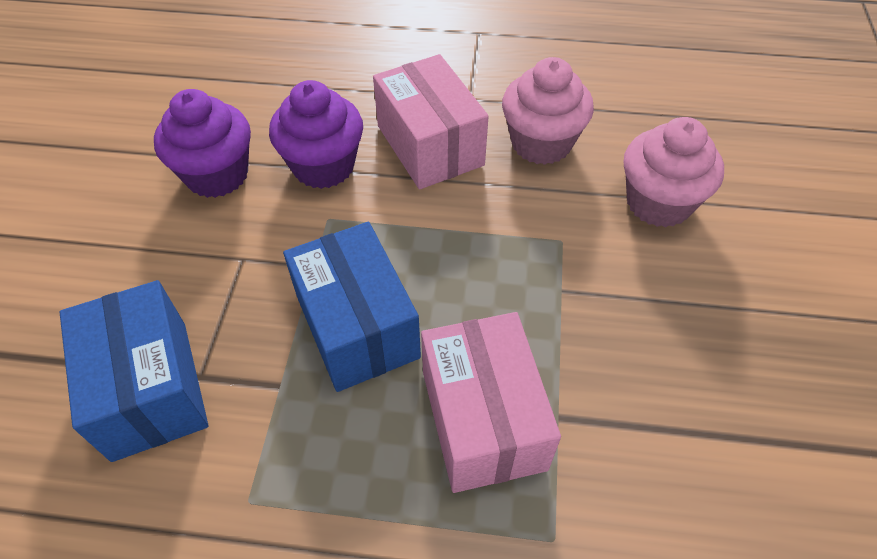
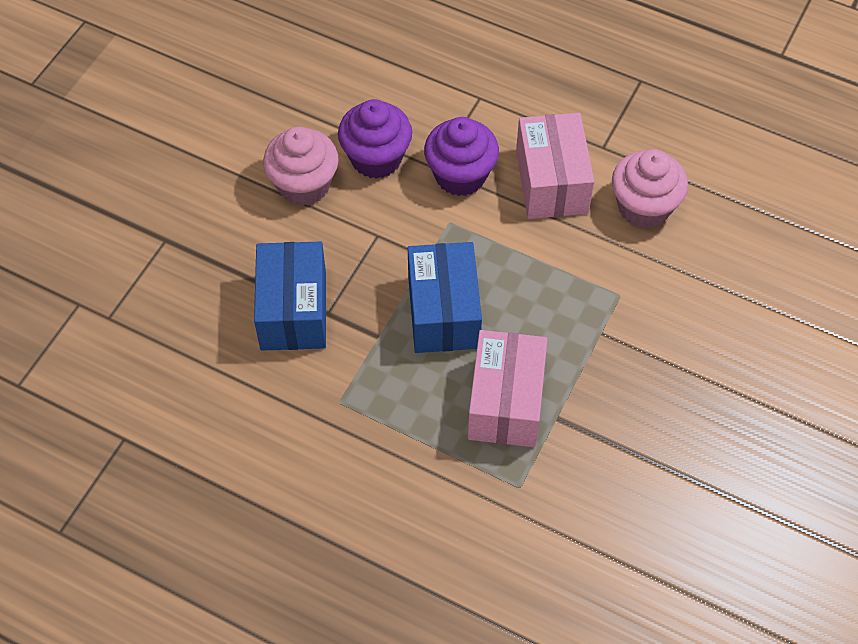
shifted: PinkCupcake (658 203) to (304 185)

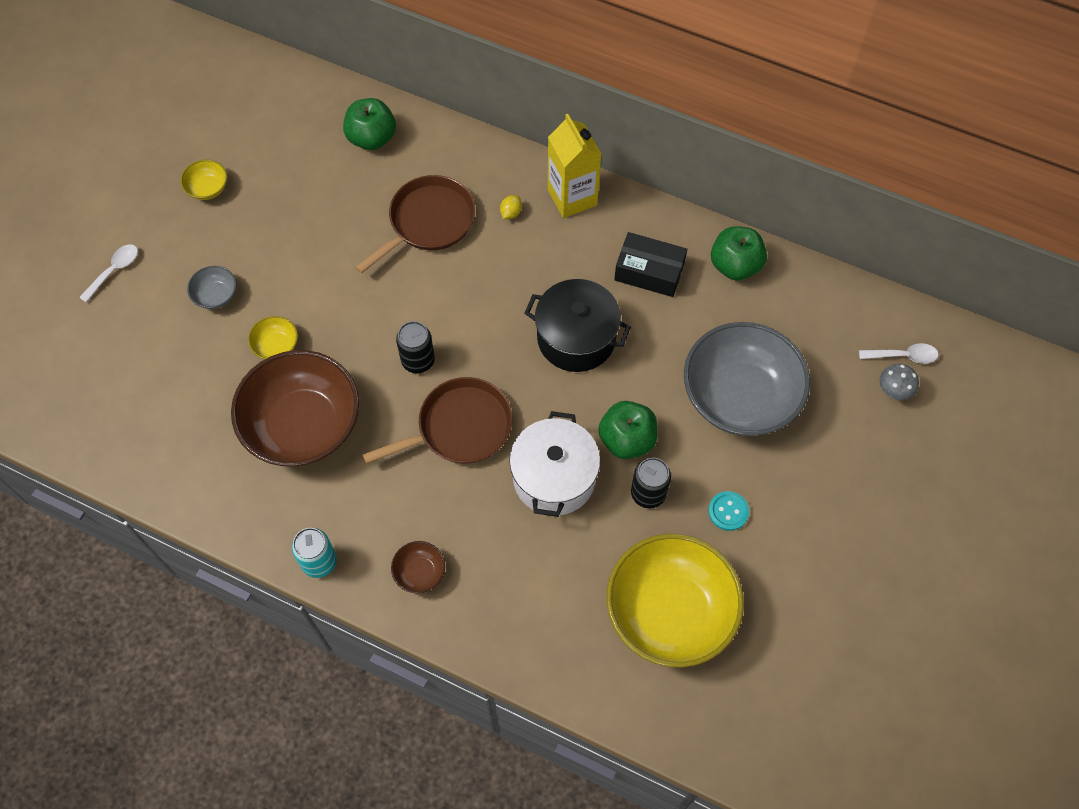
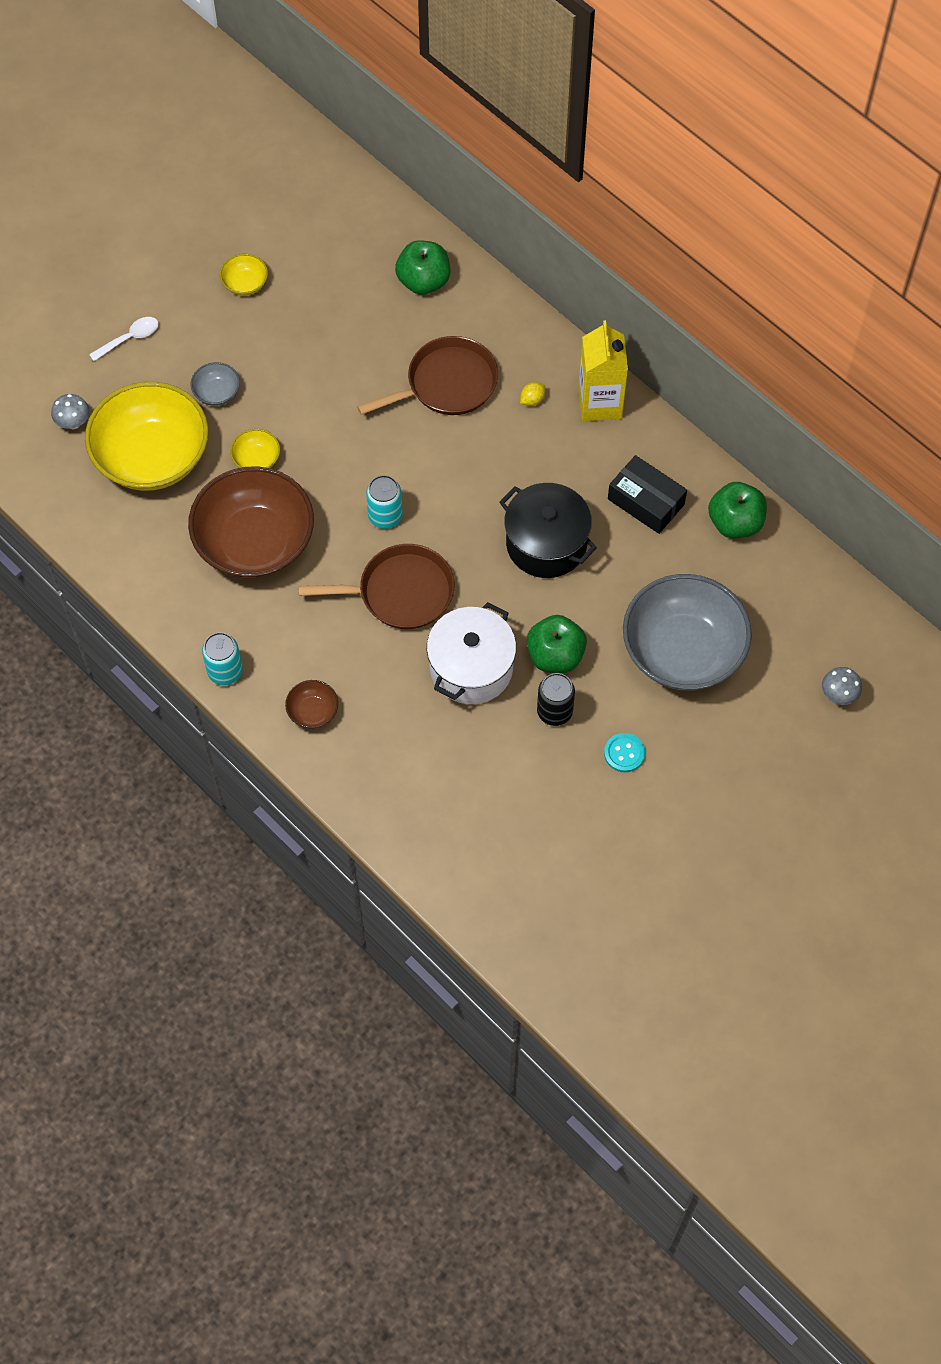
gone: WhiteSpoon (903 356)
new: GreyMushroom (73 423)
shifted: YellowBowl (670 612) to (152 457)
repainted: BlackCan (418 360) to TurquoiseCan (385 516)

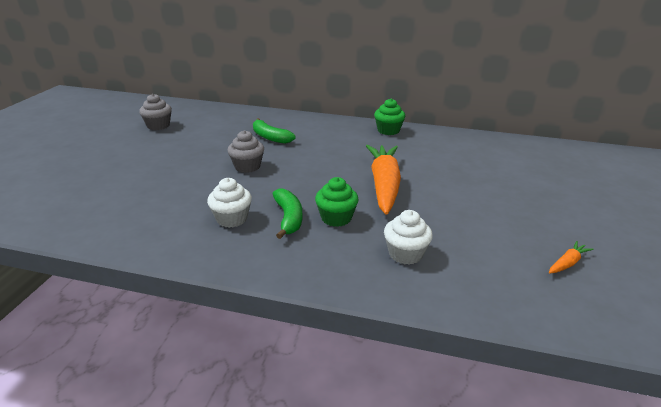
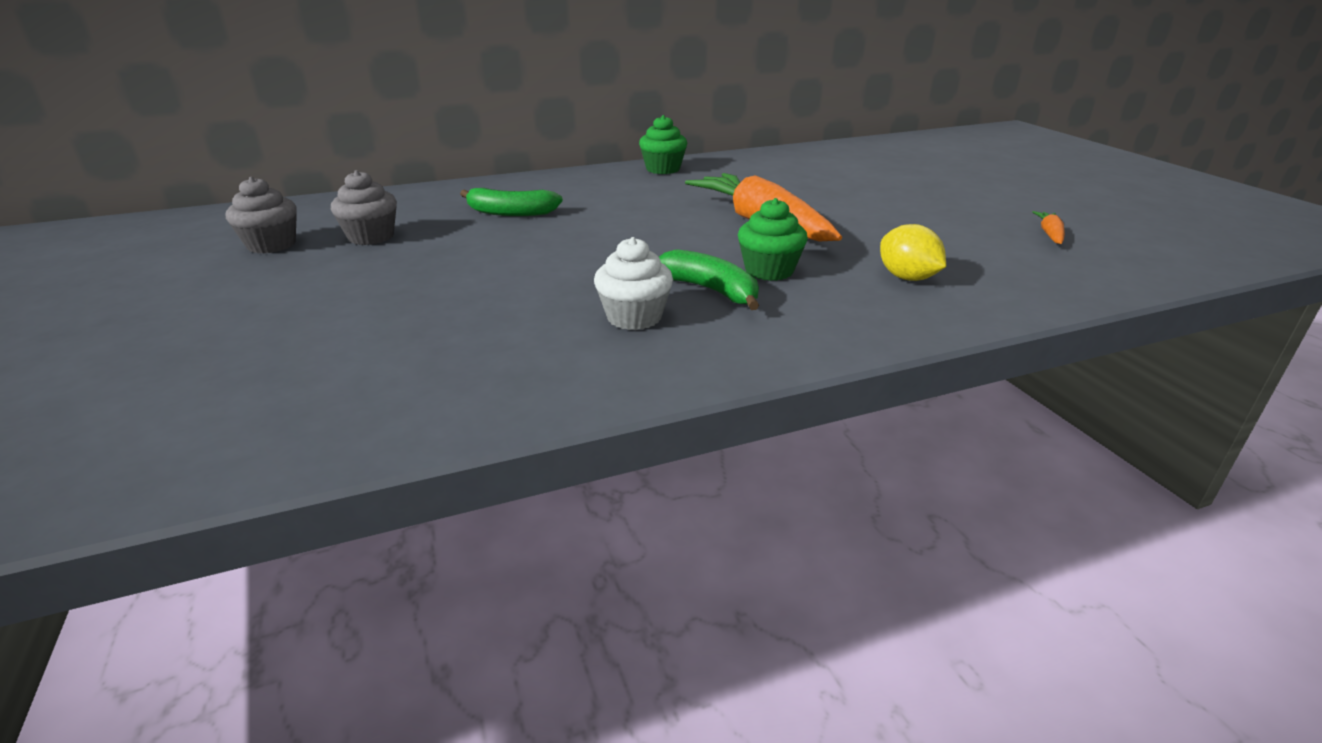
shifted: GreyCupcake (247 166) to (371 237)
swapped: WhiteCupcake (405 254) to YellowLemon (907 278)

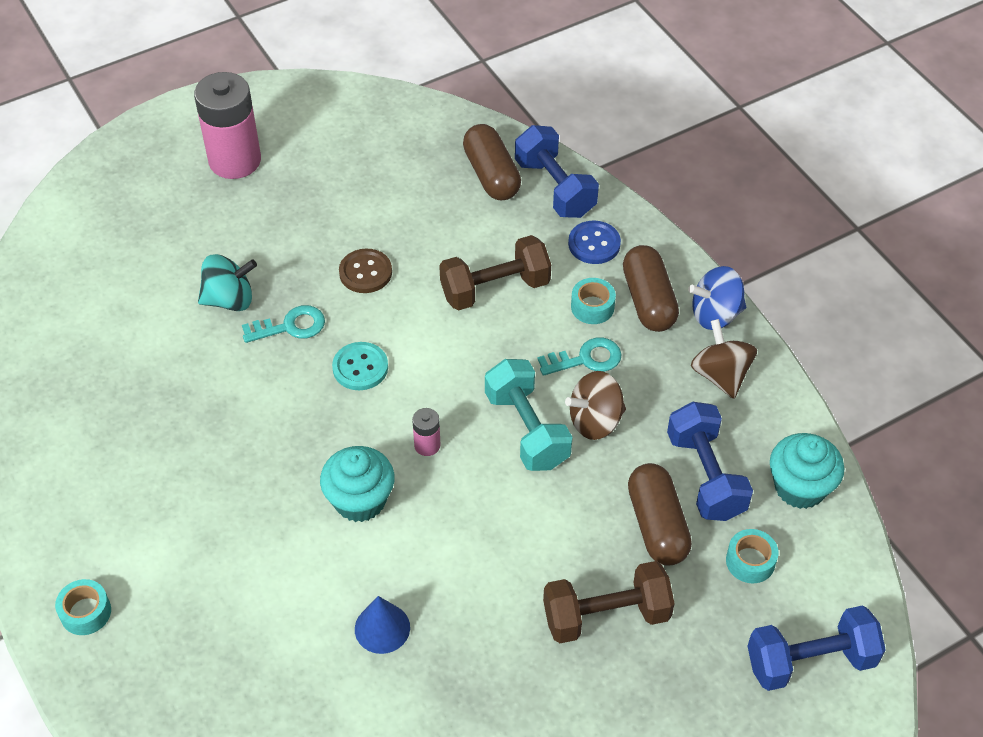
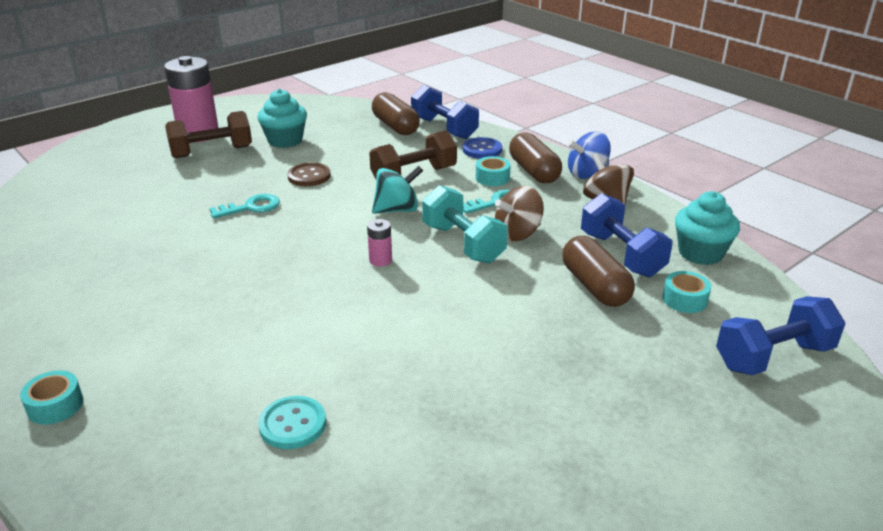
gone: BlueCone (382 628)
shifted: TurquoiseSpinningTop (229 299) to (397 210); TurquoiseCupcake (360 500) to (285 141); TurquoiseButton (360 367) to (292 424); BrownDumbbell (606 616) to (212 152)

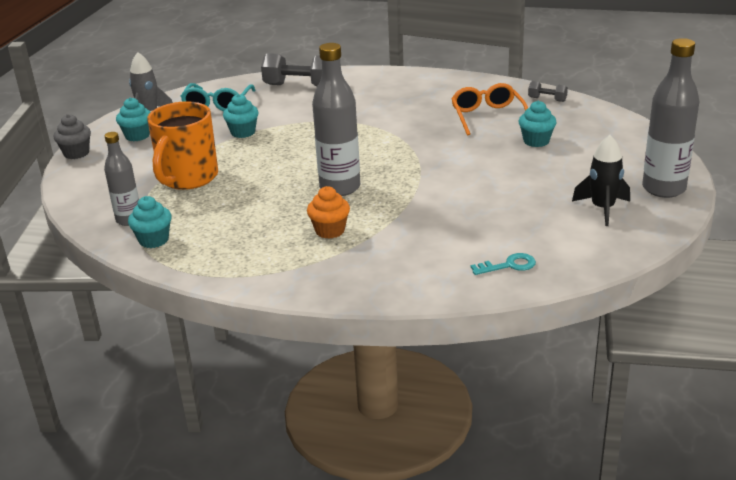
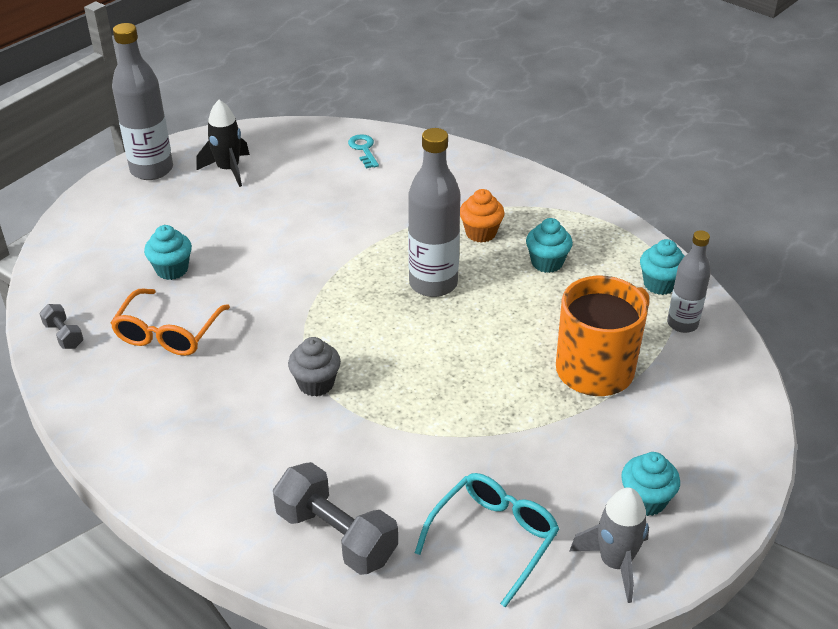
shifted: GreyCupcake (76 153) to (316 384); TurquoiseCupcake (243 132) to (547 263)
rotated: TurquoiseKey (508 265) = (363 149) 60 degrees clockwise

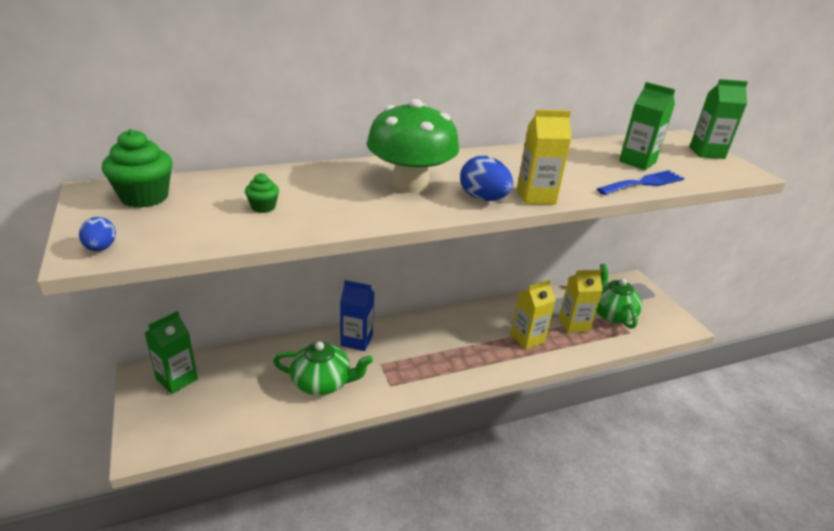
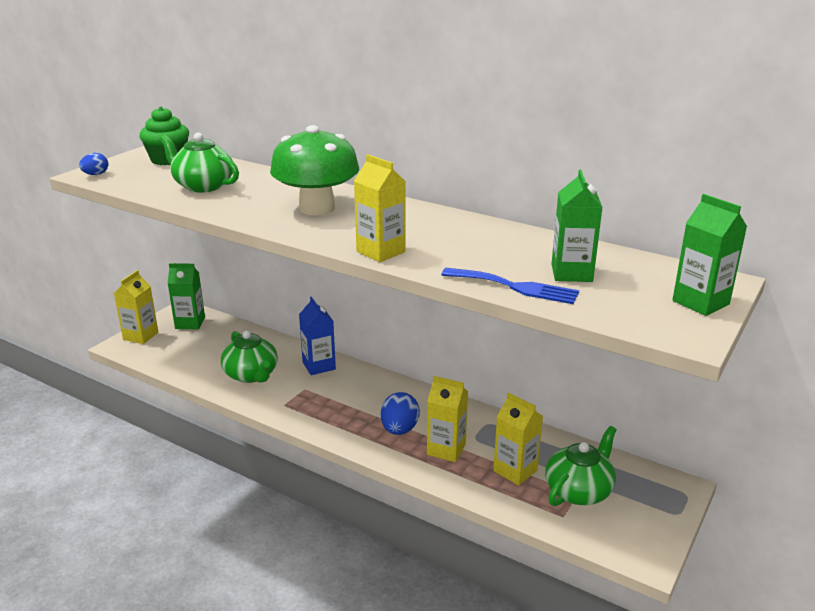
new: YellowCarton (140 336)
shifted: BlueEgg (483 198) to (399 429)
swapped: GreenCupcake (263 207) to GreenTeapot (203 186)

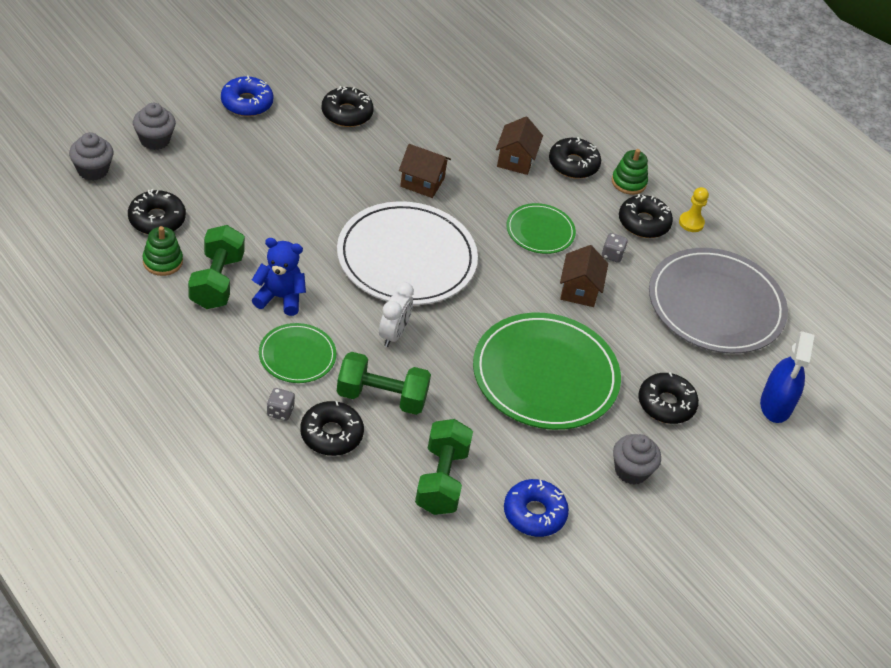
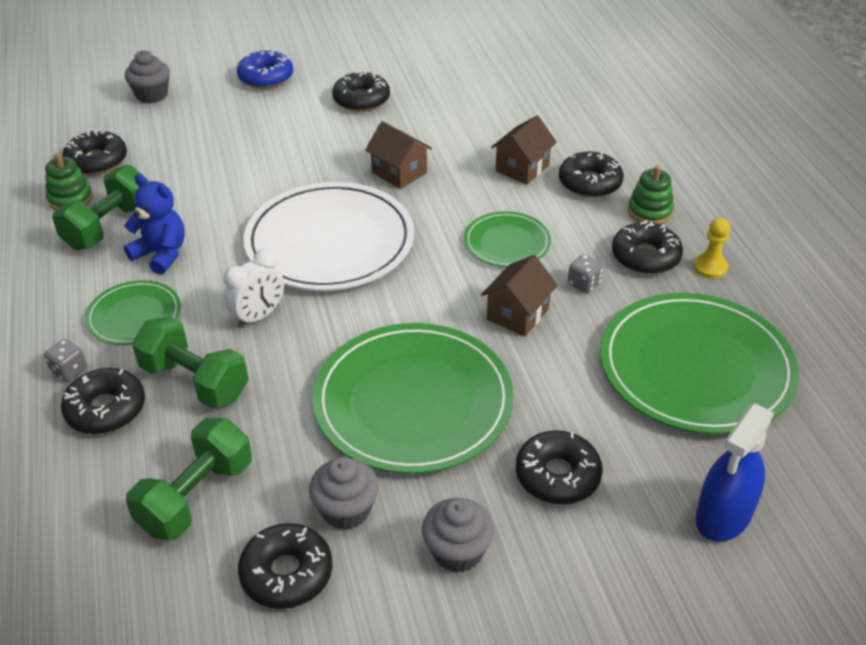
shifted: GreyCupcake (92 170) to (346 510)
repainted: BlueDonut (534 513) to BlackDonut (286 573); GreyPlate (716 305) to GreenPlate (696 367)

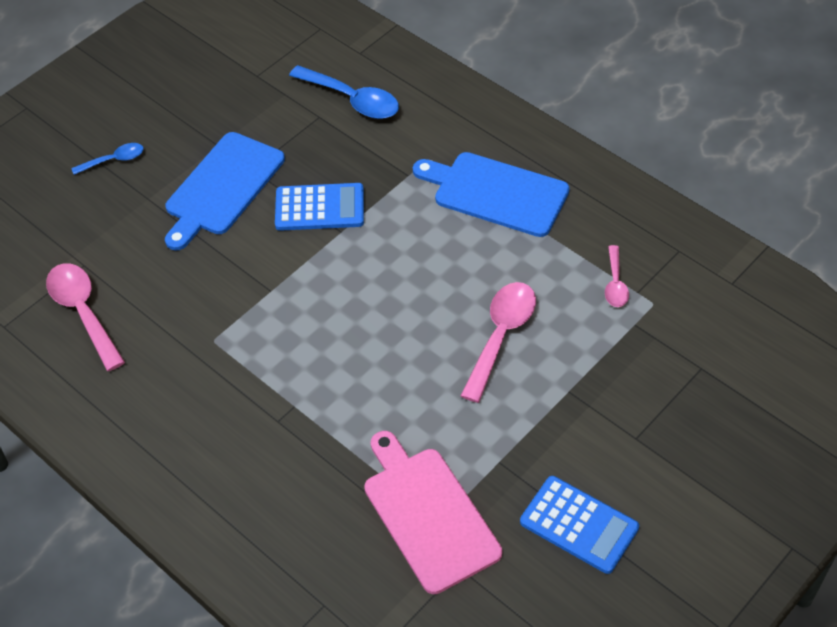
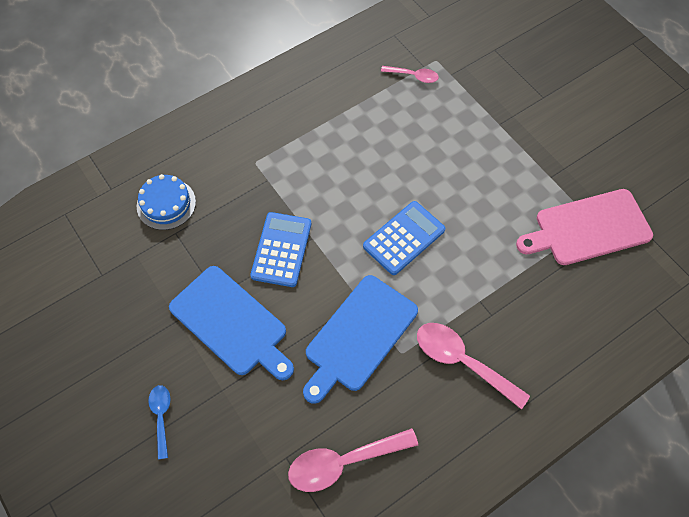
shifted: BlueCuttingBoard (496 193) to (358 336); PinkSpoon (501 336) to (462 361); BlueCalculator (579 525) to (404 238)
swapped: BlueSpoon (352 100) to BlueCake (166 204)

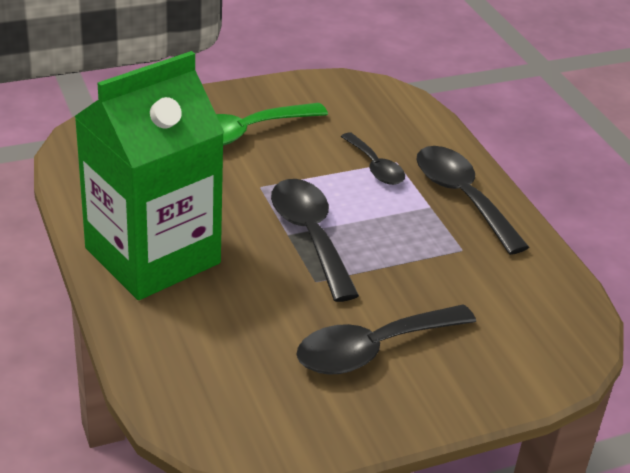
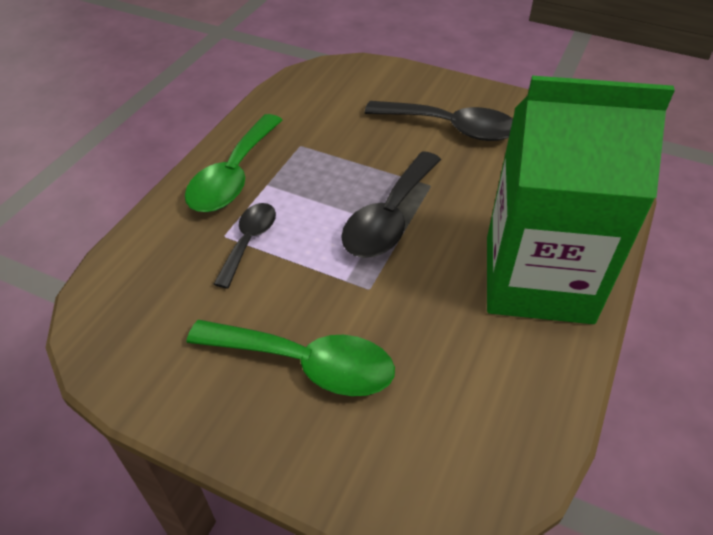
repainted: BlackSpoon (462 197) to GreenSpoon (233 176)

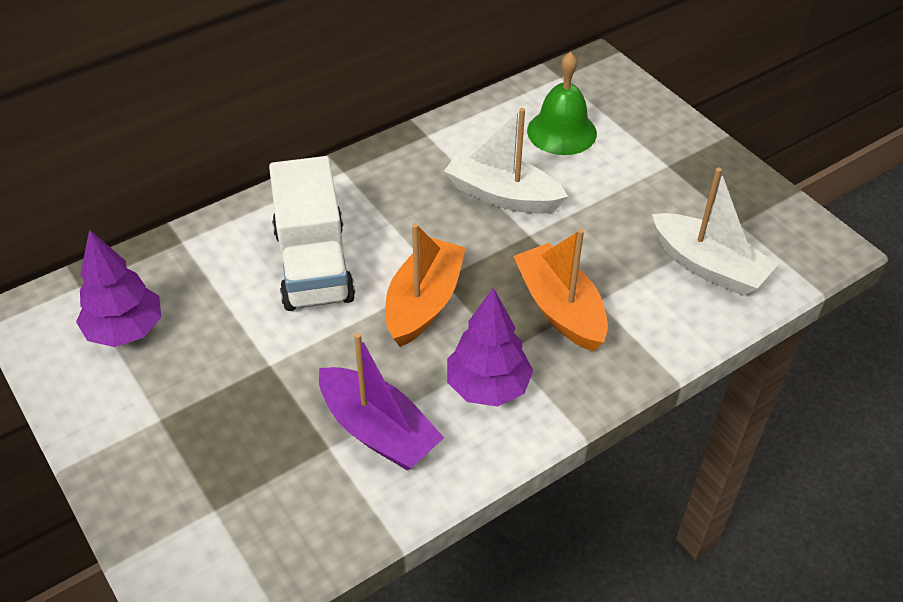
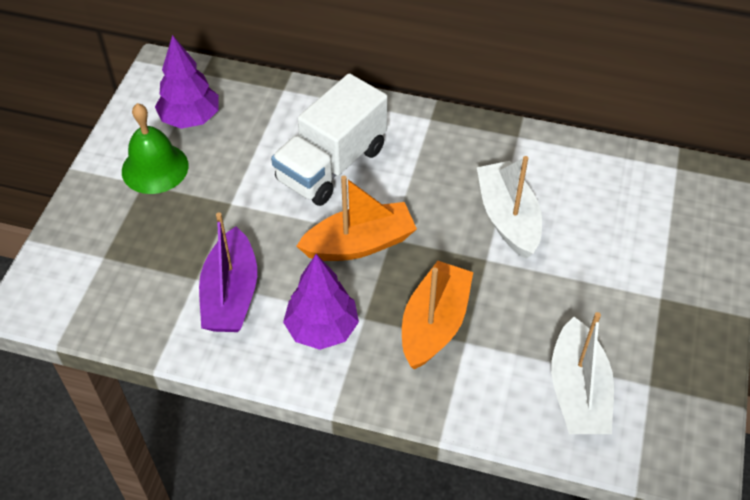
shifted: GreenBell (561 132) to (155 168)

